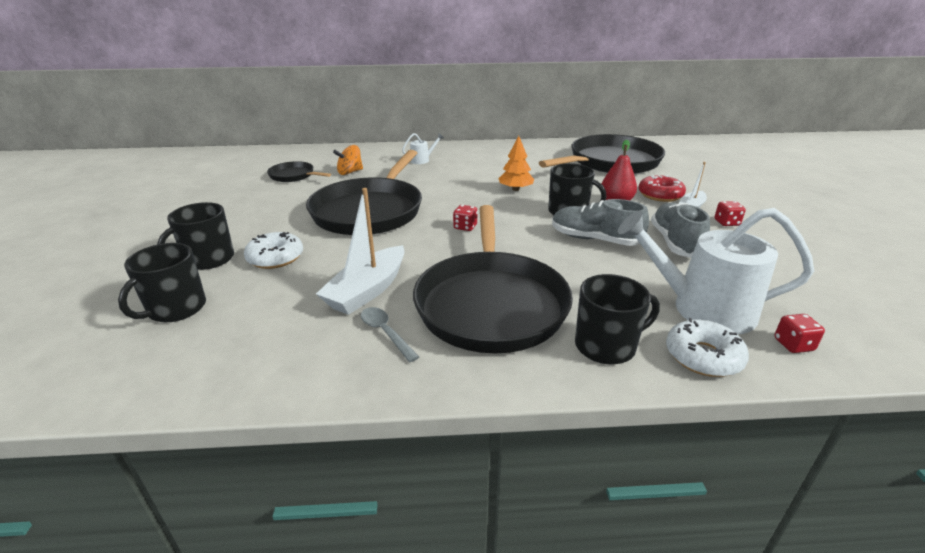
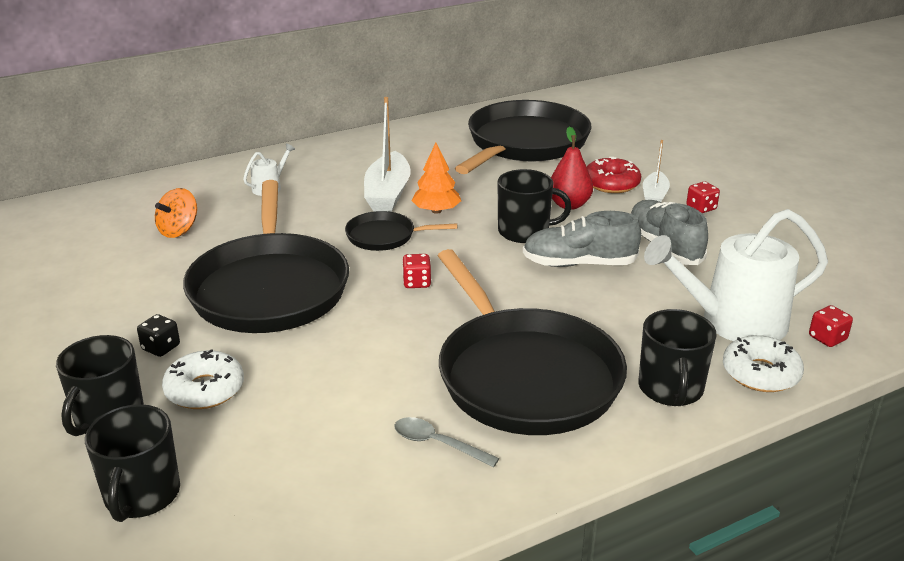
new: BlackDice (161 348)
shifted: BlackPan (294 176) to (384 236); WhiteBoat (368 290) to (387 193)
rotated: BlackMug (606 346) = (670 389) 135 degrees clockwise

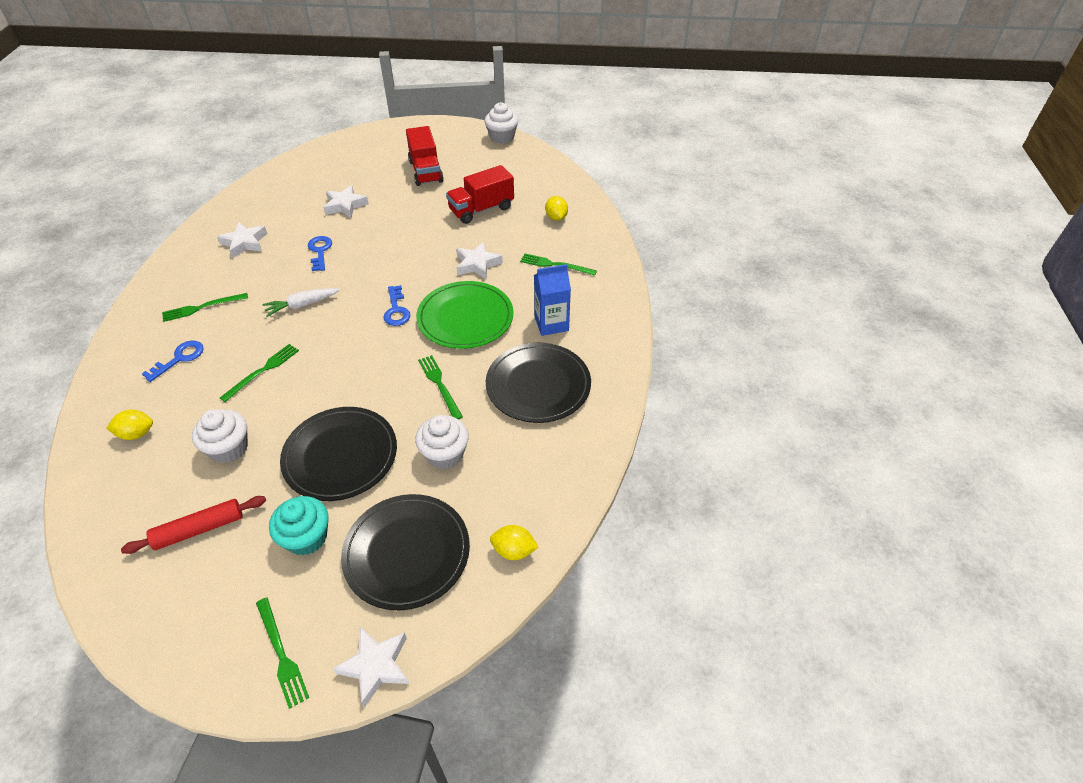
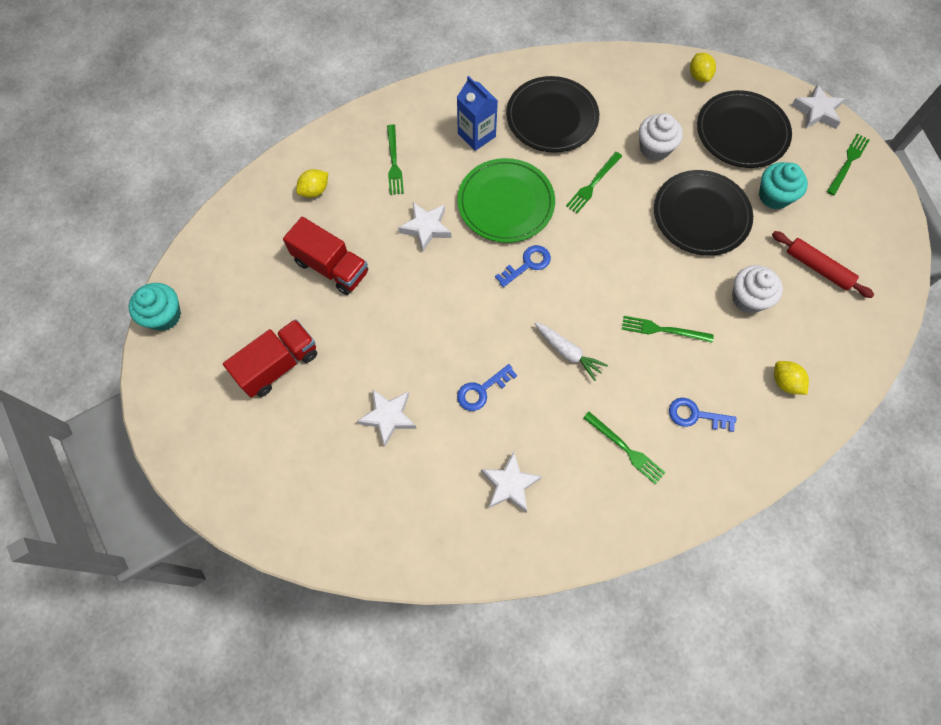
repainted: WhiteCupcake (502 137) to TurquoiseCupcake (164 315)

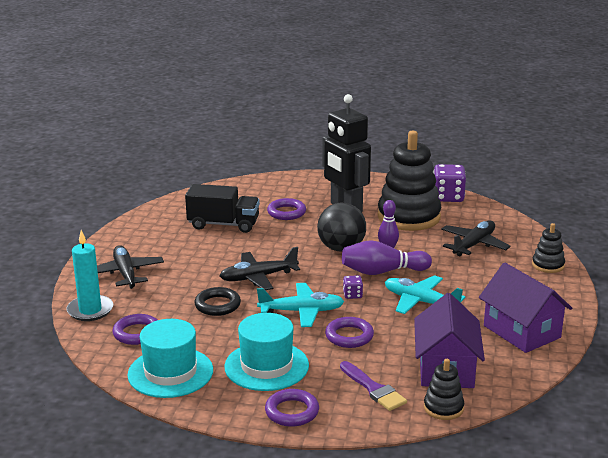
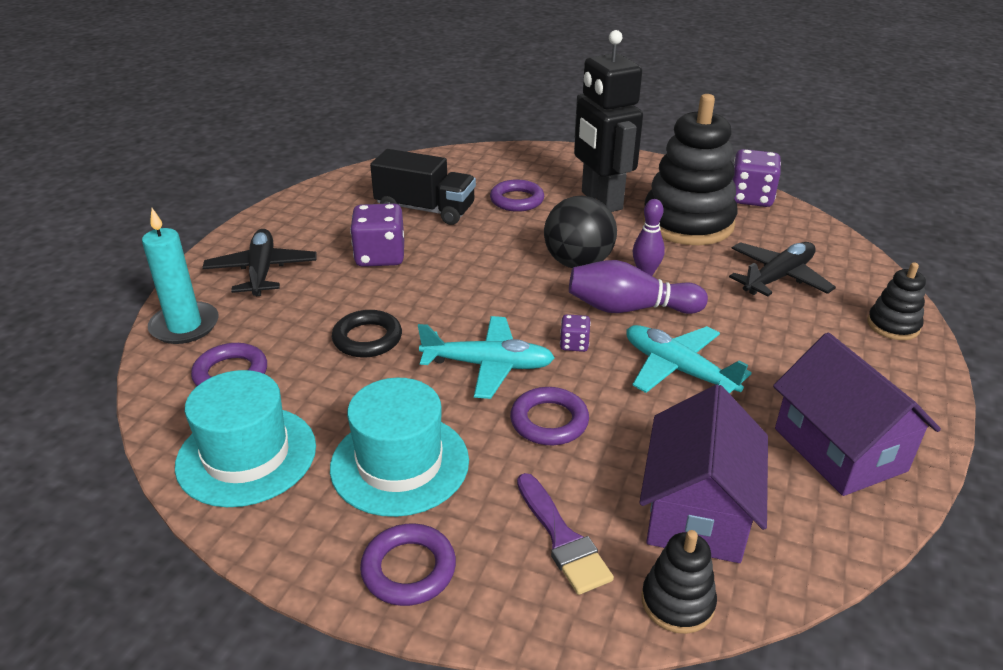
gone: BlackPlane (258 277)
new: PurpleDice (380 256)

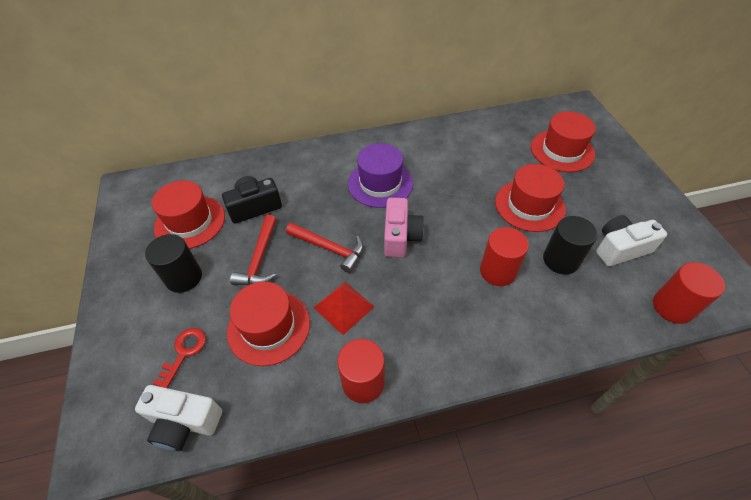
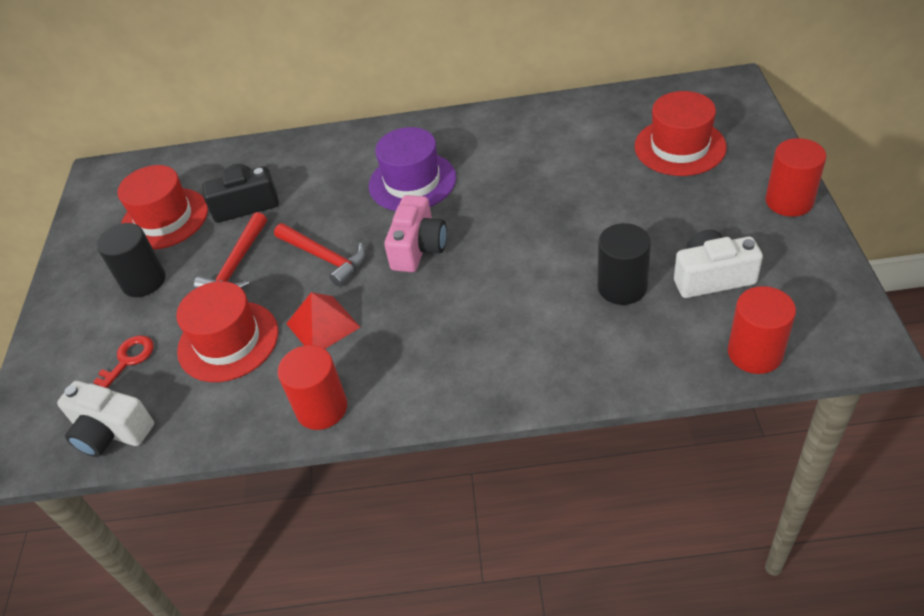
gone: RedHat (529 205)
shifted: RedCylinder (498 271) to (789 201)

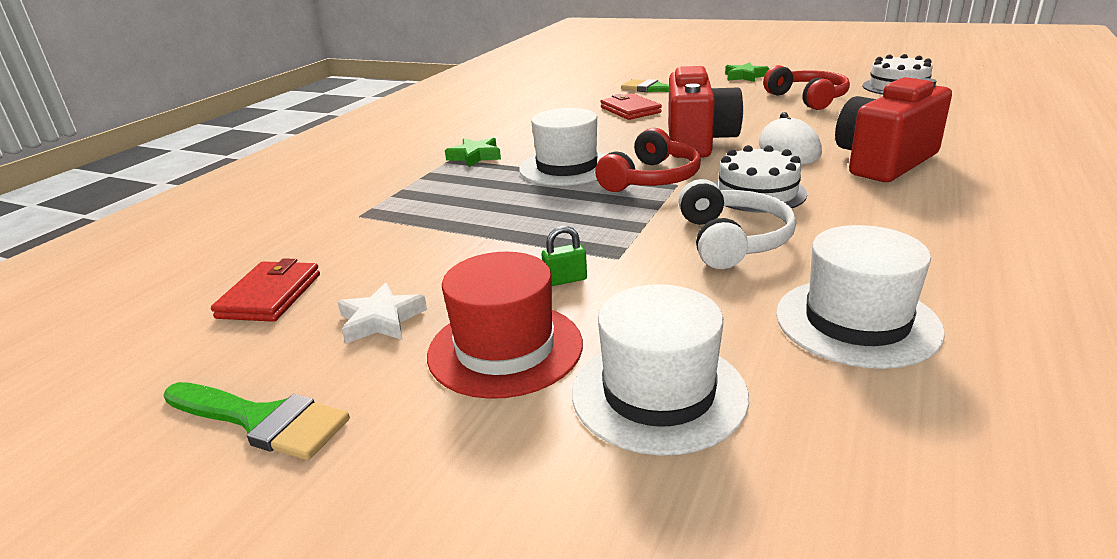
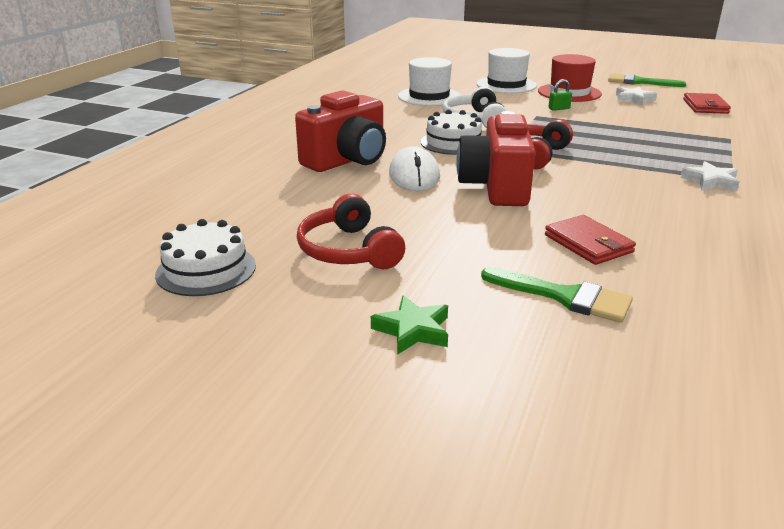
gone: WhiteHat (567 167)
repainted: GreenStar (475 156) to WhiteStar (710 181)

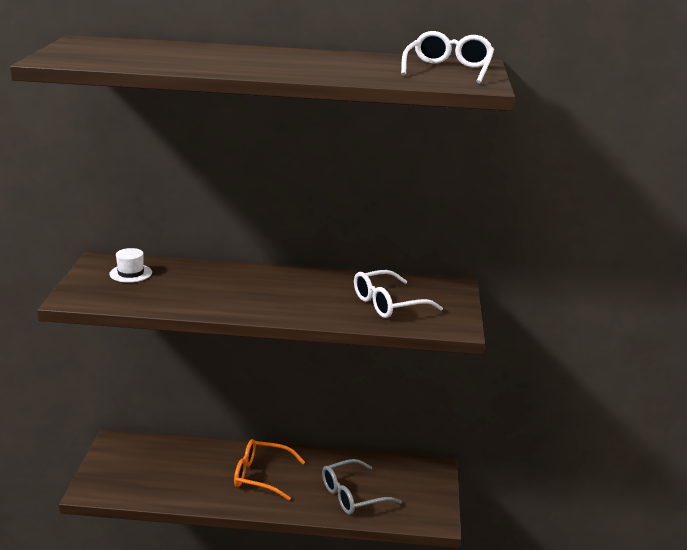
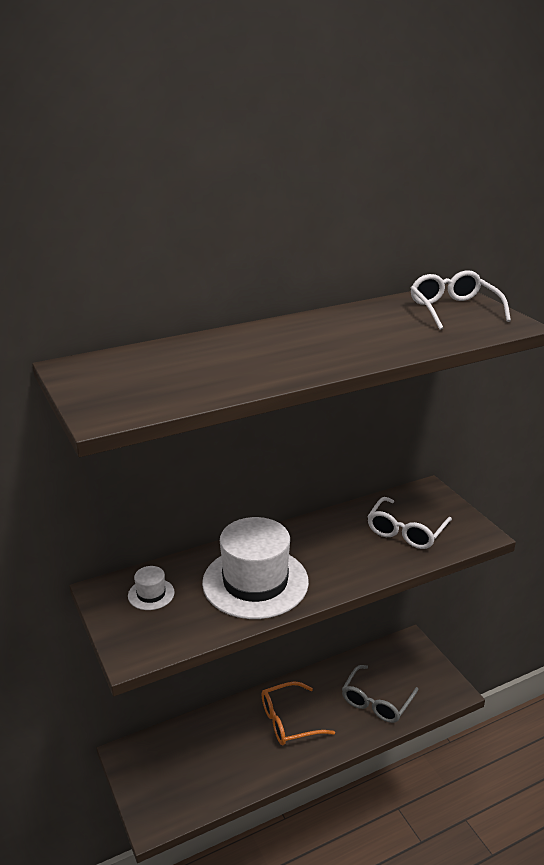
new: WhiteHat (255 582)

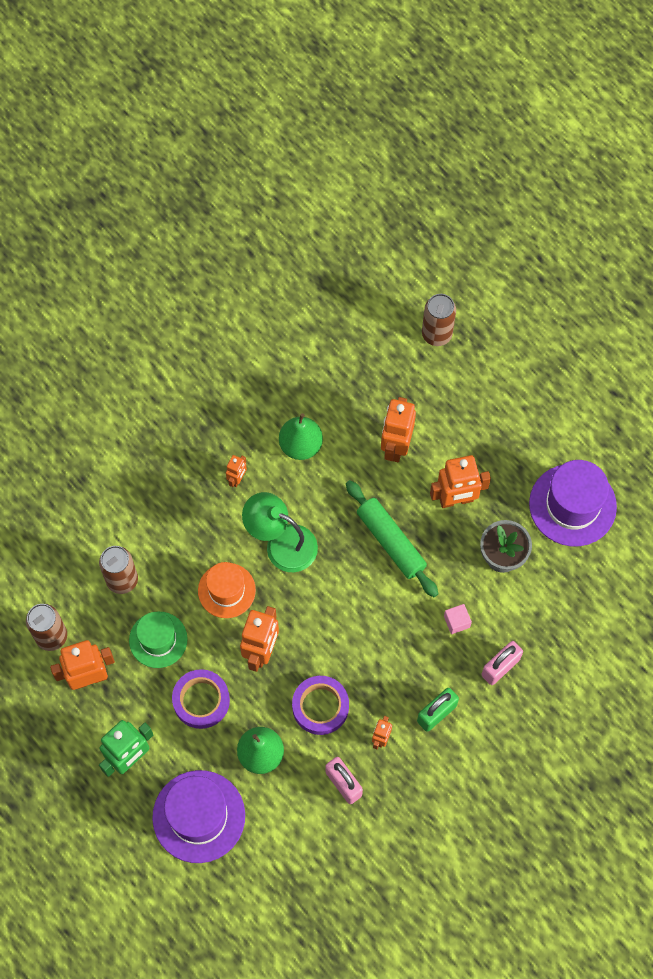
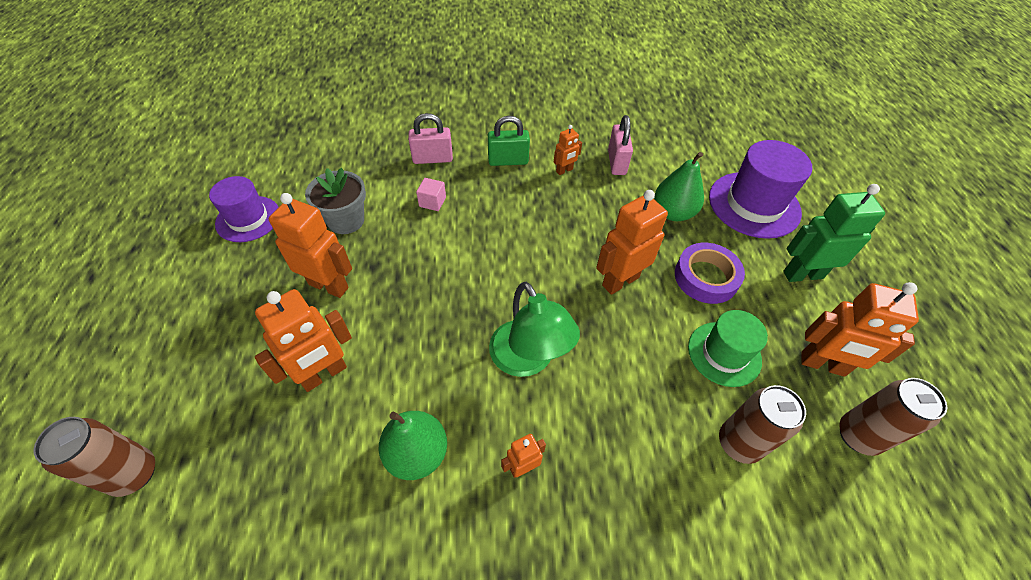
gone: OrangeHat (226 590); PurpleTape (320 707); GreenRollingPin (391 542)
scaled: PurpleHat (572 505) = (248 219) x0.65

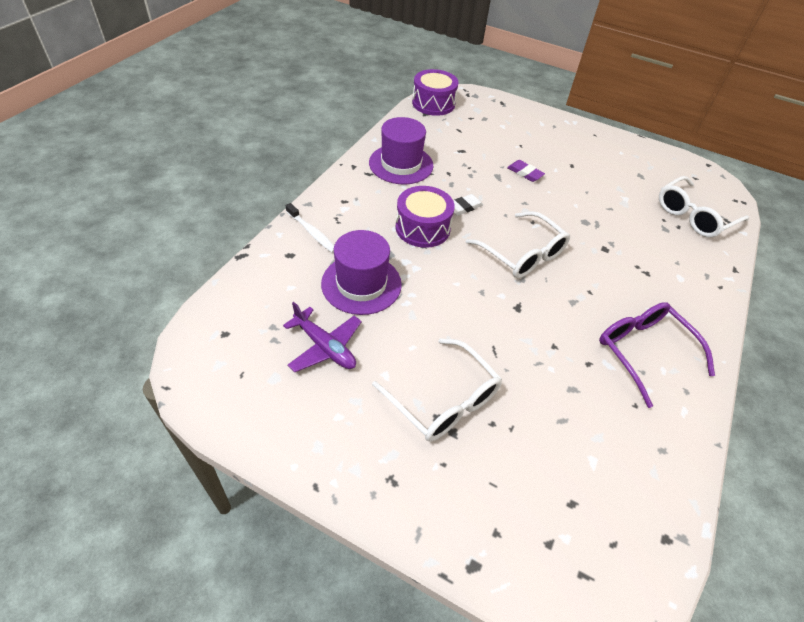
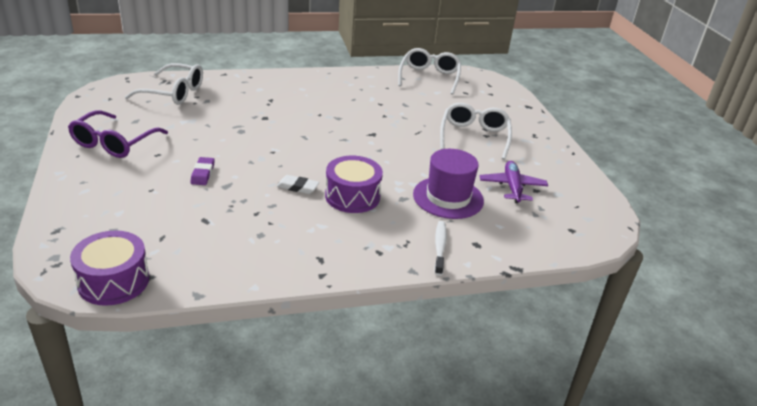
gone: PurpleHat (401 164)
shifted: WhiteGlasses (522 254) to (429 77); PurpleGlasses (644 352) to (114 143)

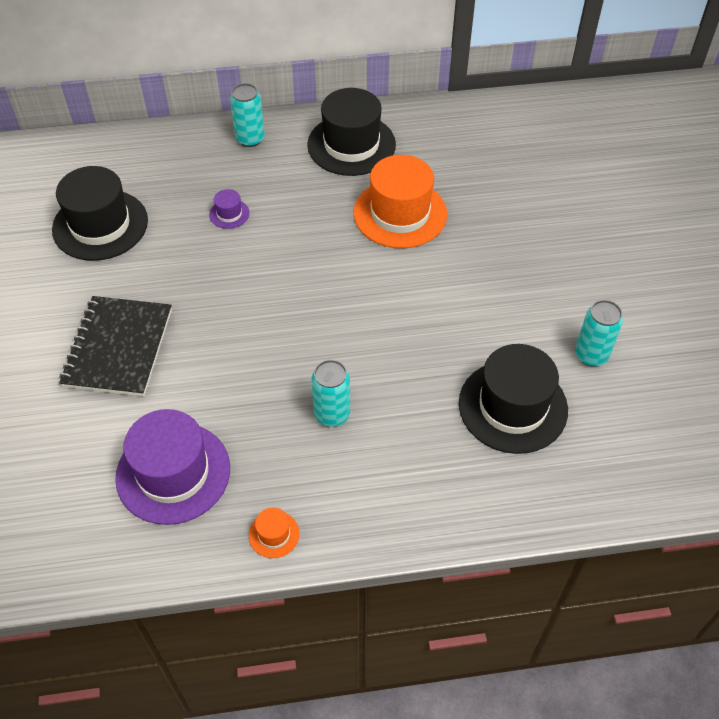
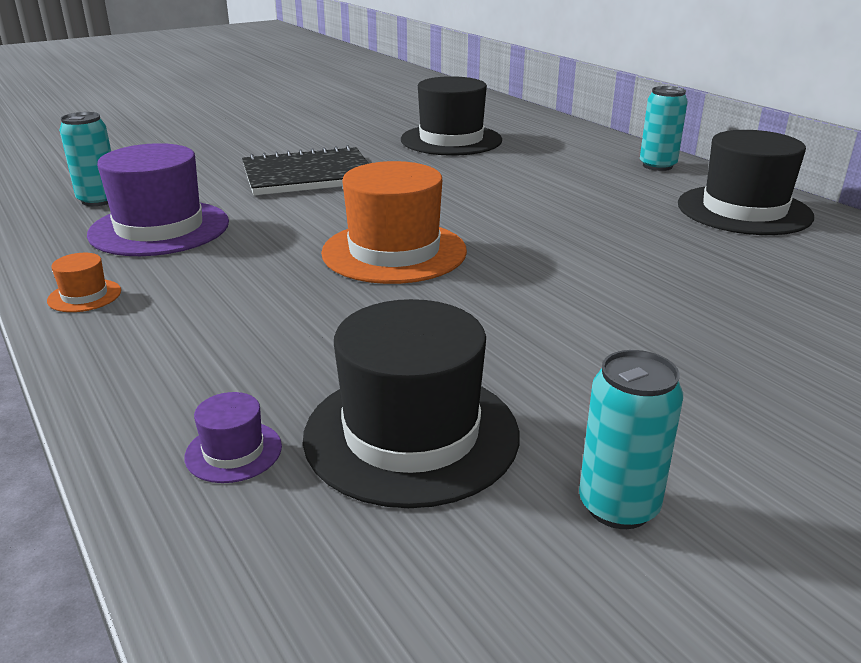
shifted: PurpleHat (229 214) to (233 451); TurquoiseCan (332 414) to (99 200); OrangeHat (400 213) to (394 252)

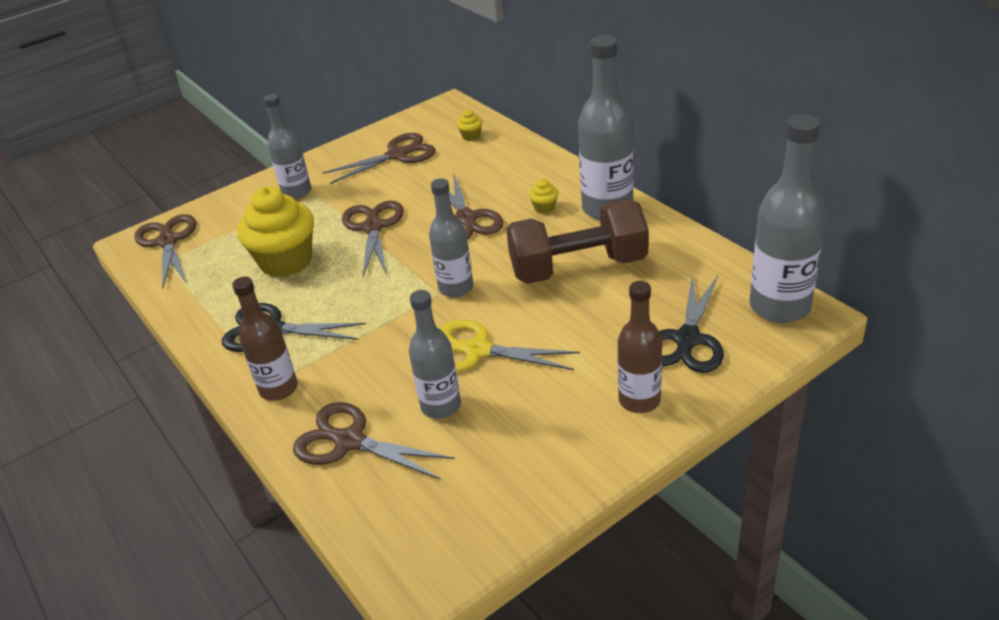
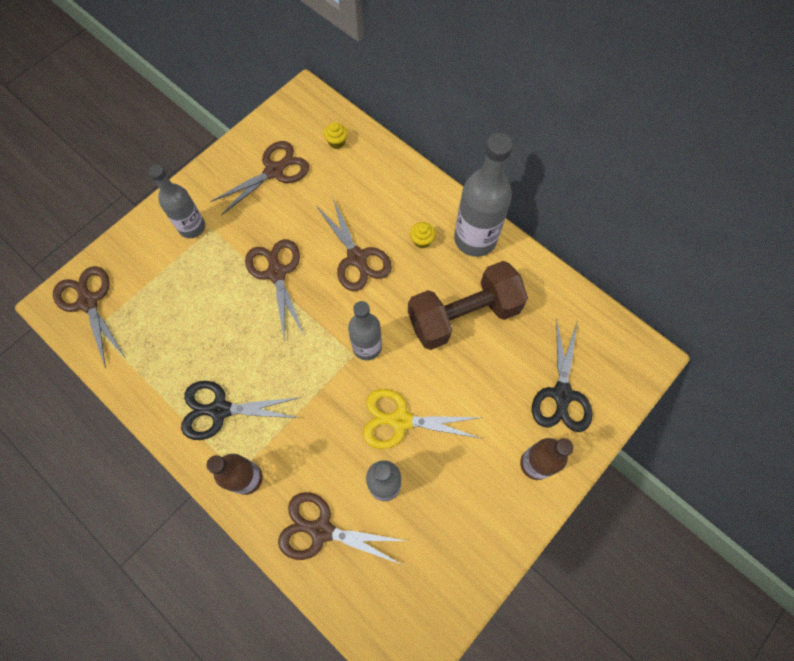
gone: YellowCupcake (286 261); GreyBottle (779 306)

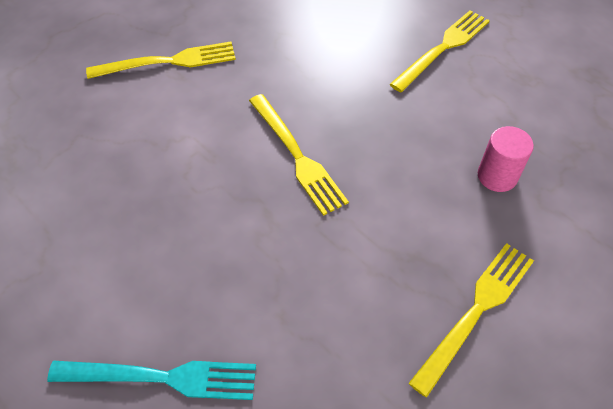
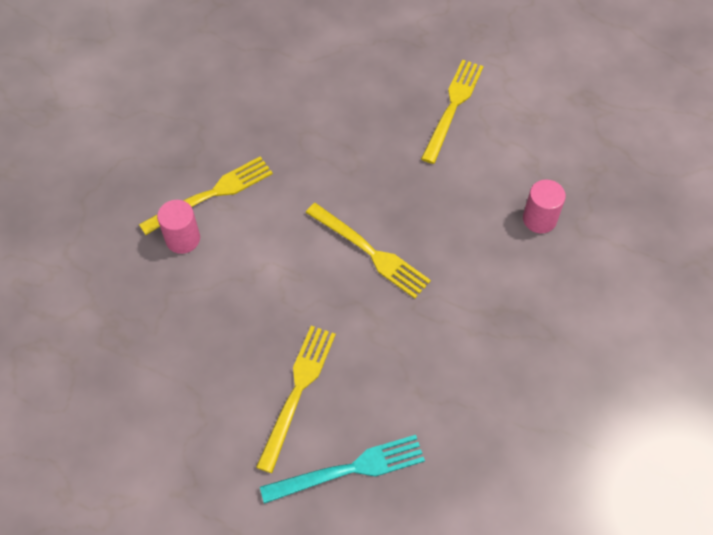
new: PinkCylinder (183 239)
shifted: YellowFork (476 311) to (297 391)

